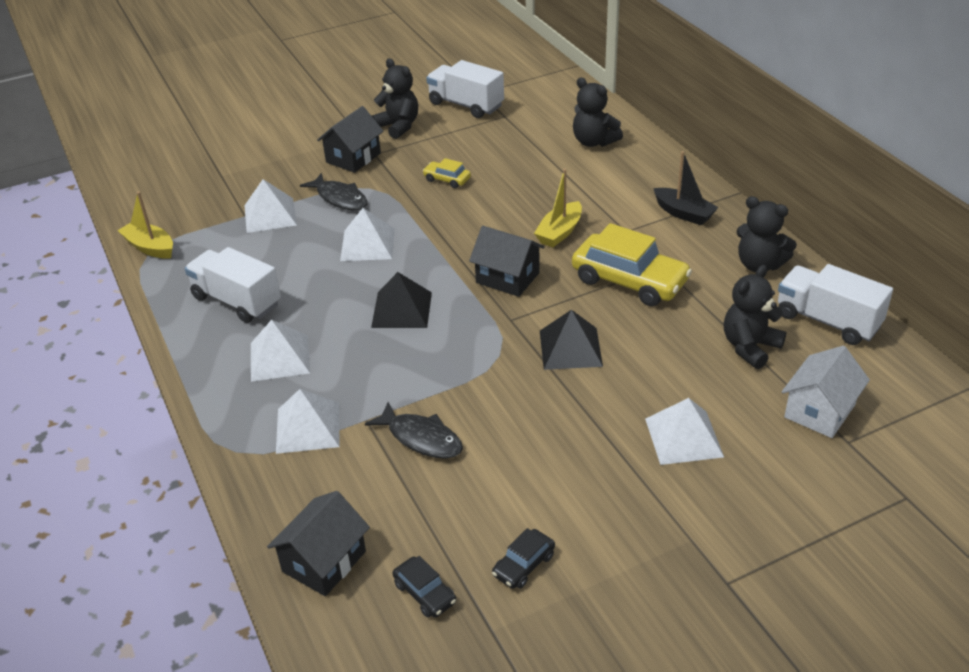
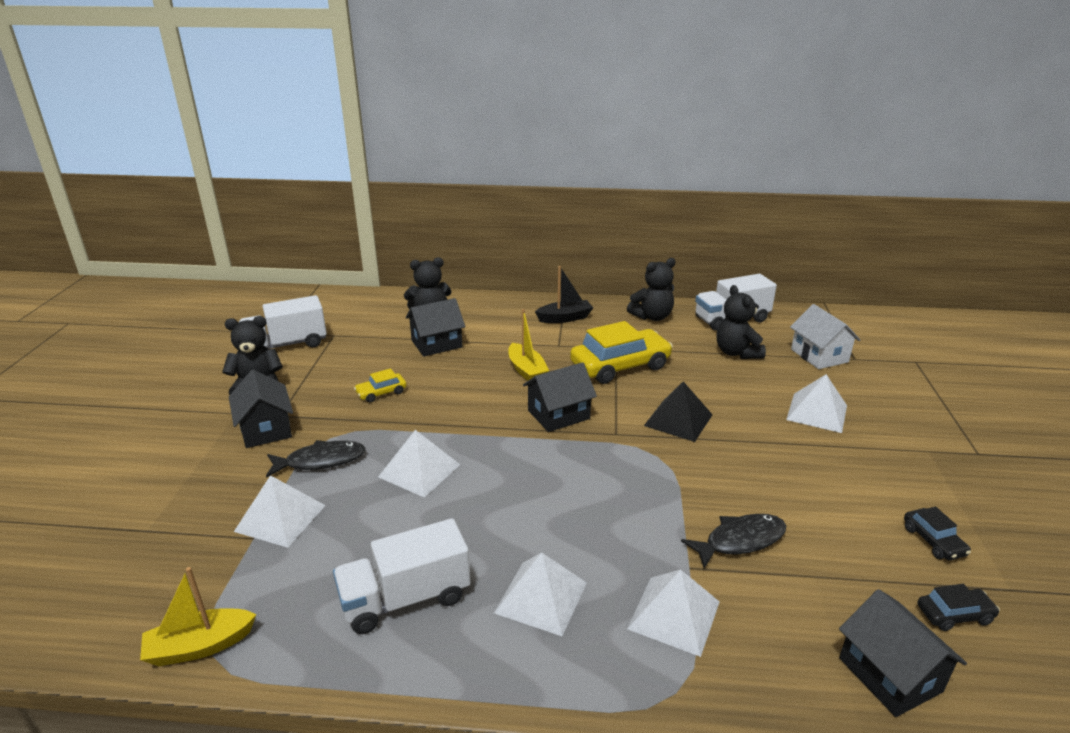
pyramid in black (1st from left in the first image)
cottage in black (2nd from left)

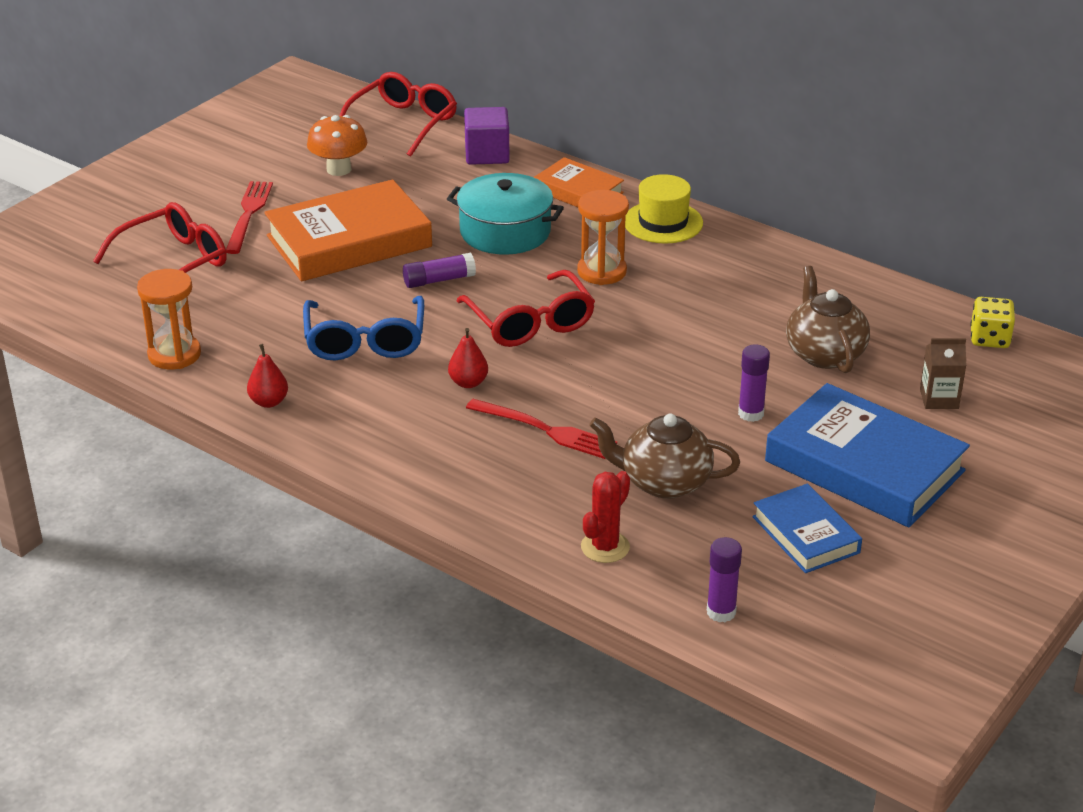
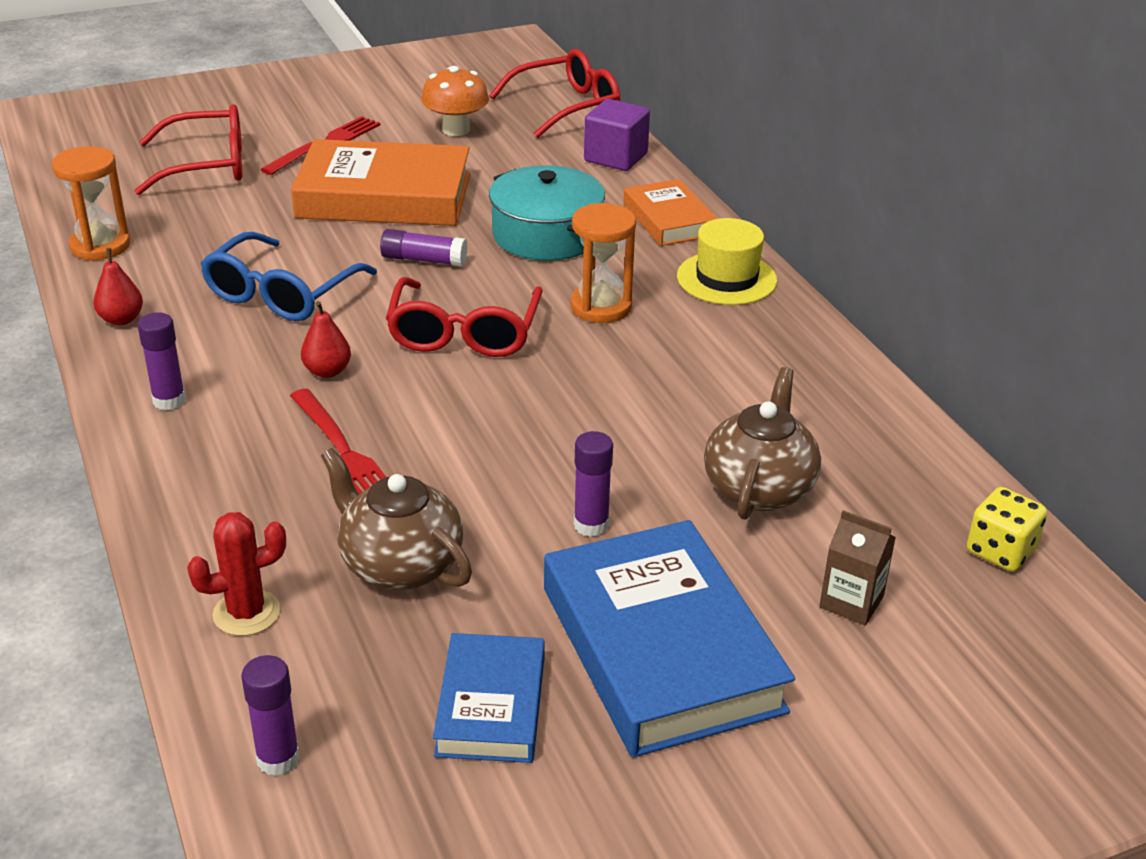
glue in royal purple (1st from left)

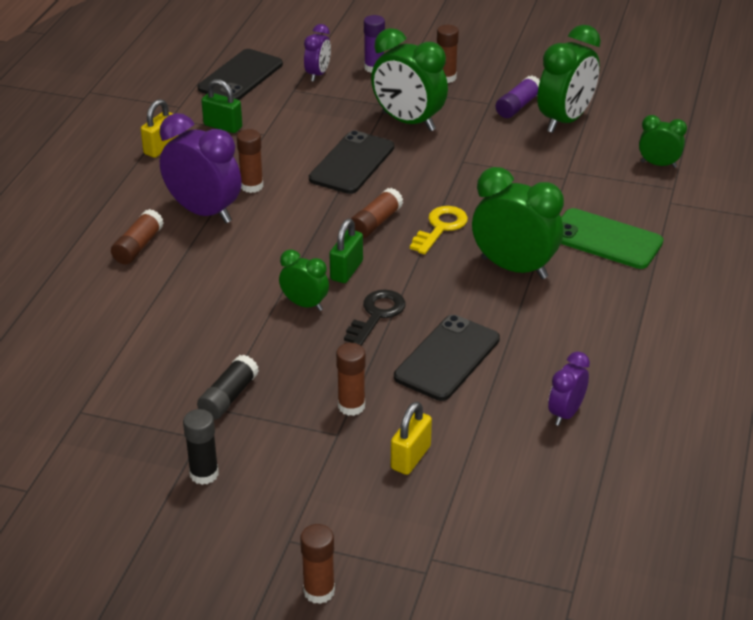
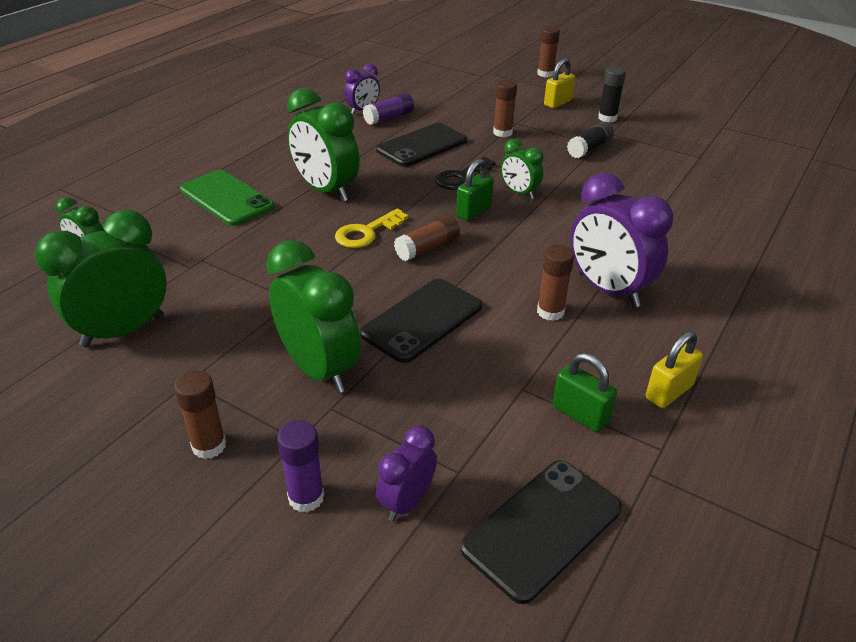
glue in dark brown (1st from left in the first image)
lock in bright yellow (1st from left)
glue in royal purple (2nd from left)

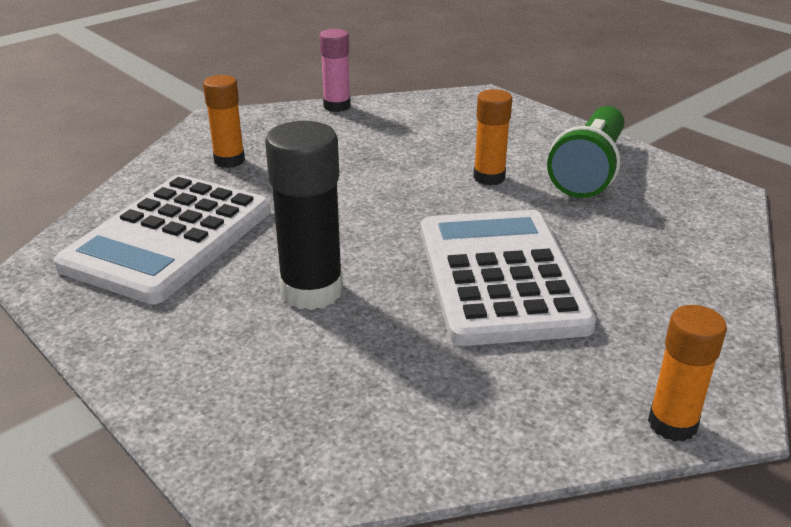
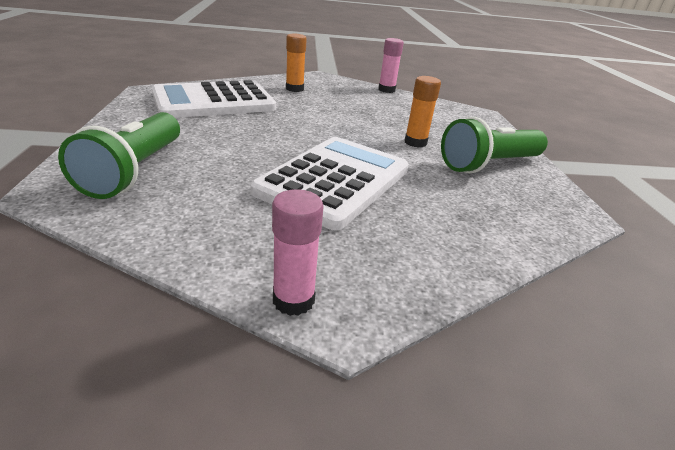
glue in black
torch in green (1st from left)
glue in rose-pink (1st from left)

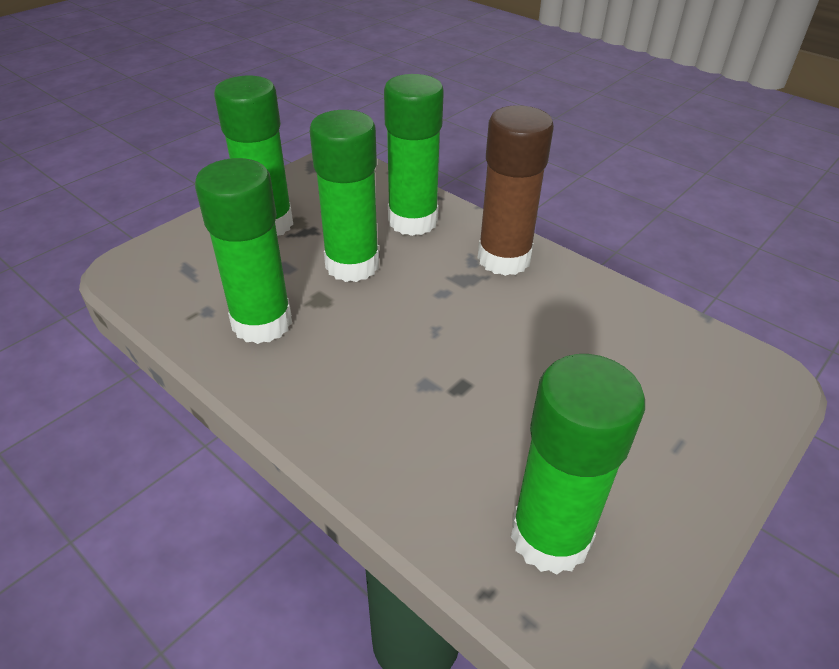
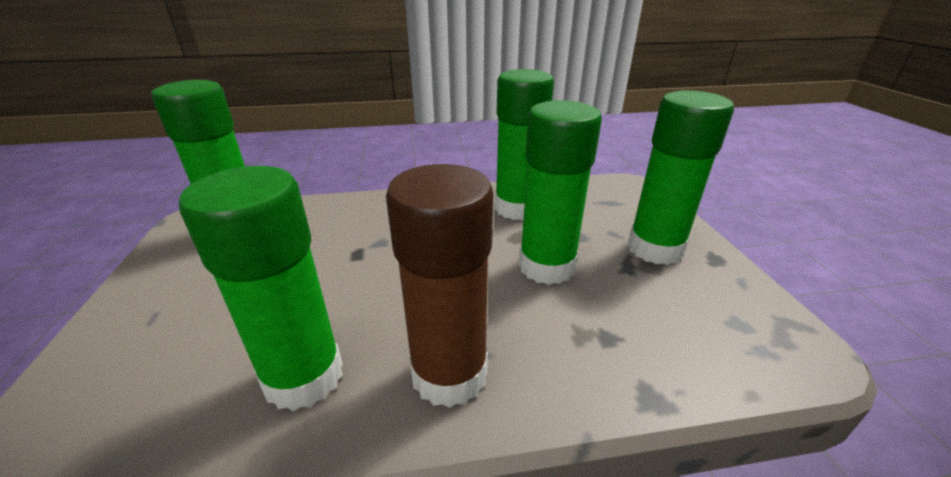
glue in green (2nd from left)

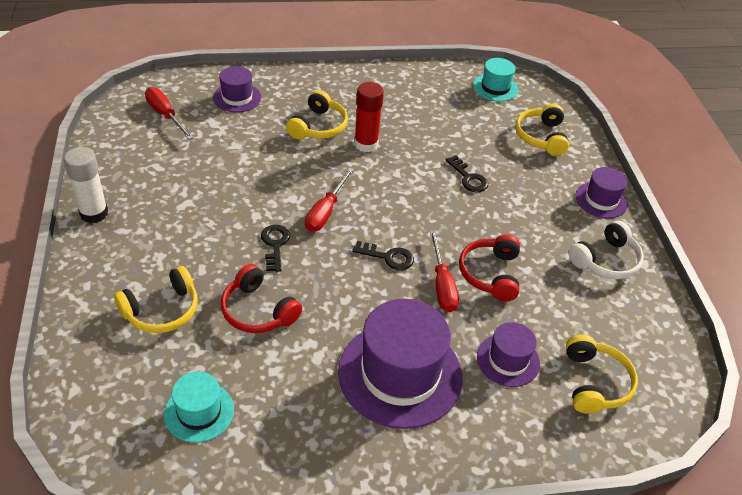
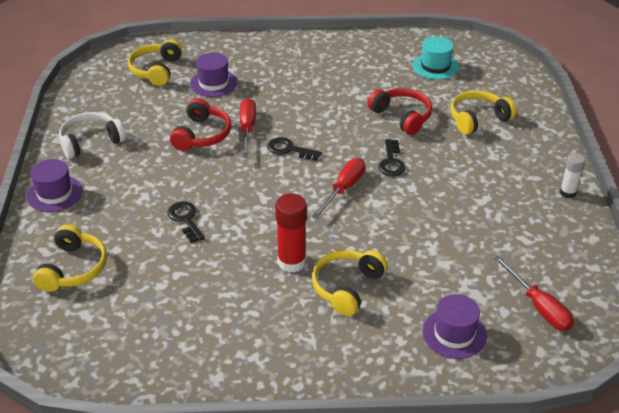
hat in royal purple (2nd from left in the first image)
hat in aqua (2nd from left in the first image)
glue in snow-white

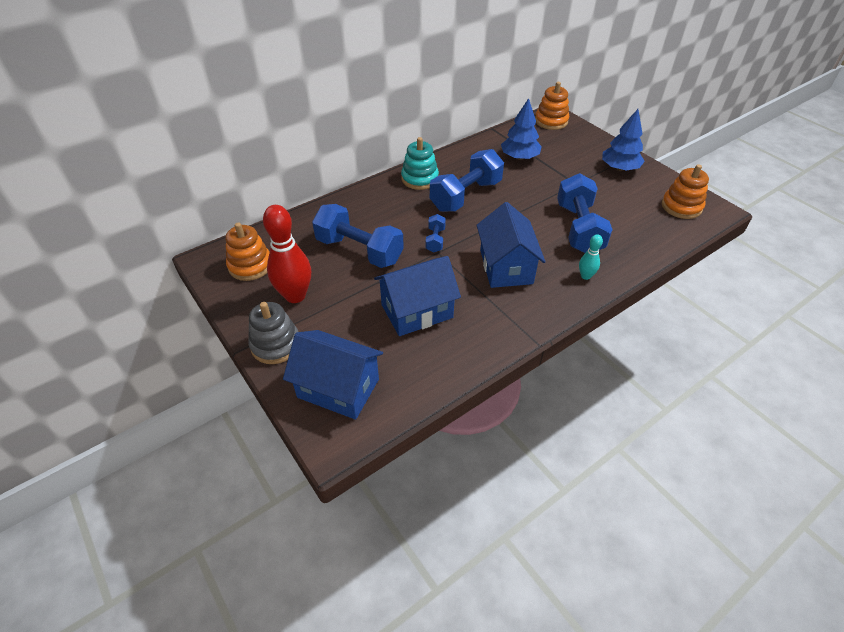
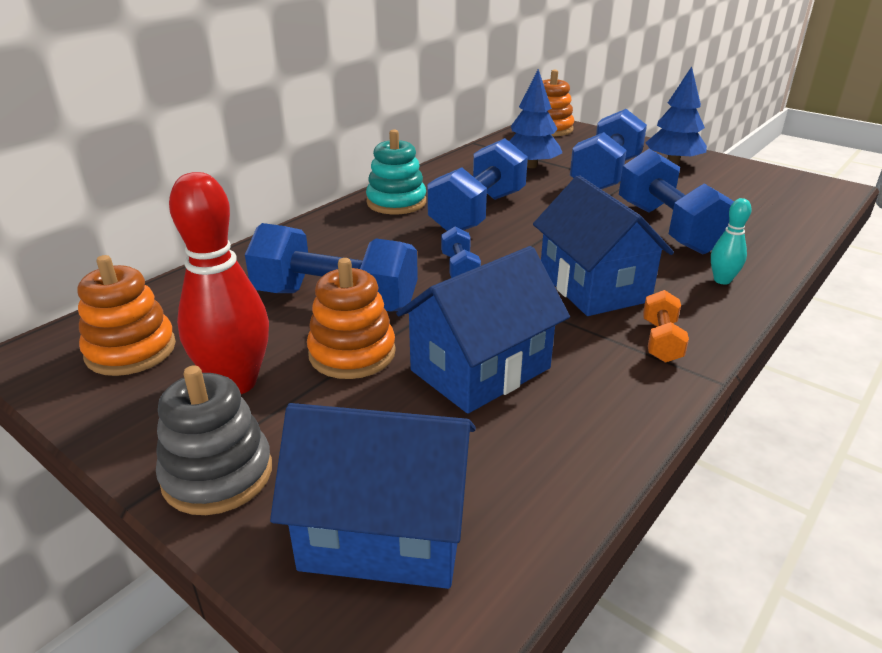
hand weight in blue (4th from left)
hand weight in orange-coloured
stacking rings in orange-coloured (2nd from left)

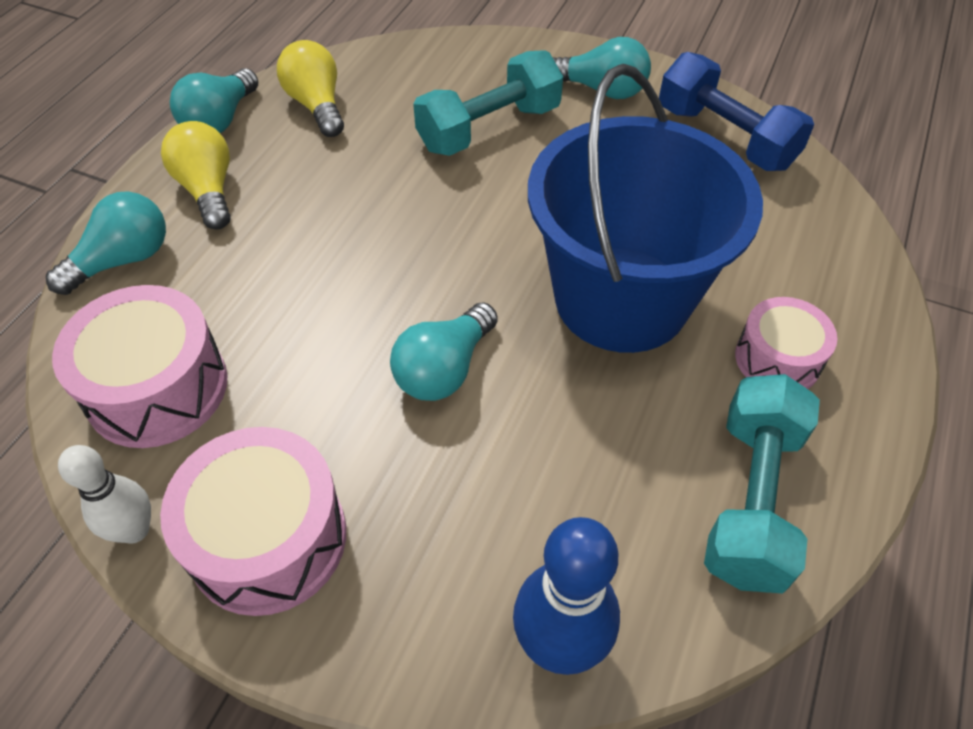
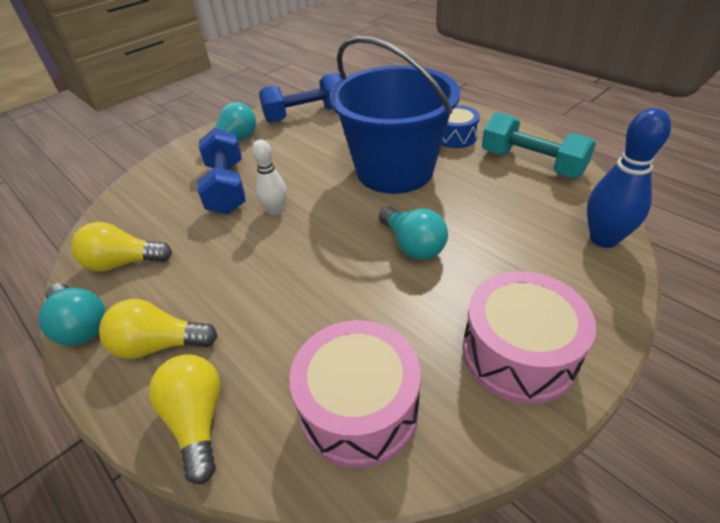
tenpin in snow-white
bulb in bright yellow (3rd from left)
hand weight in blue (1st from left)
drum in blue

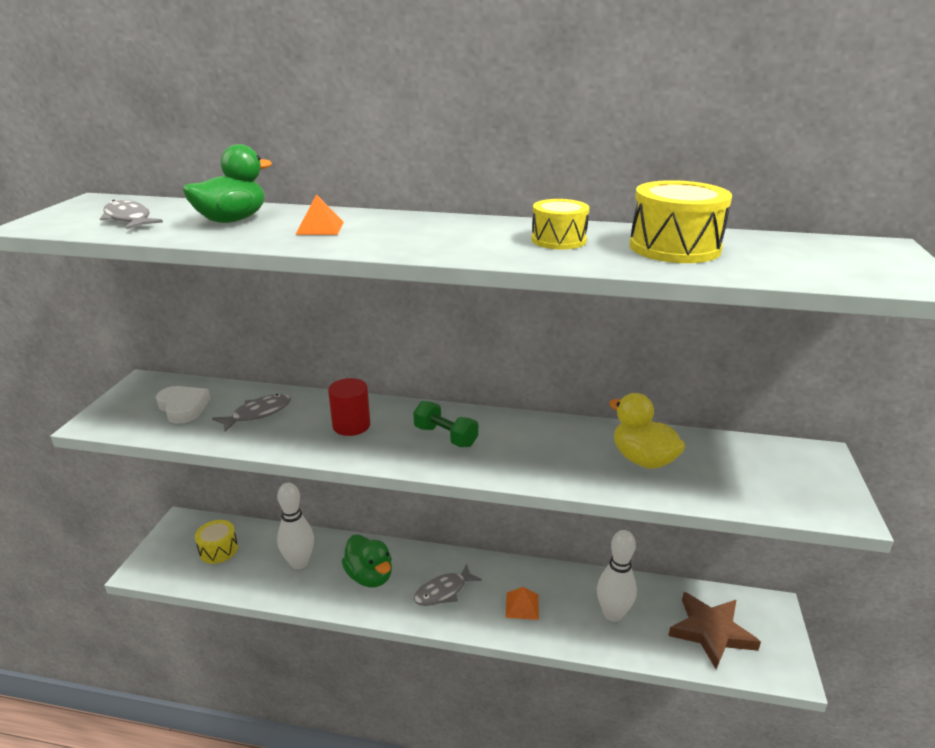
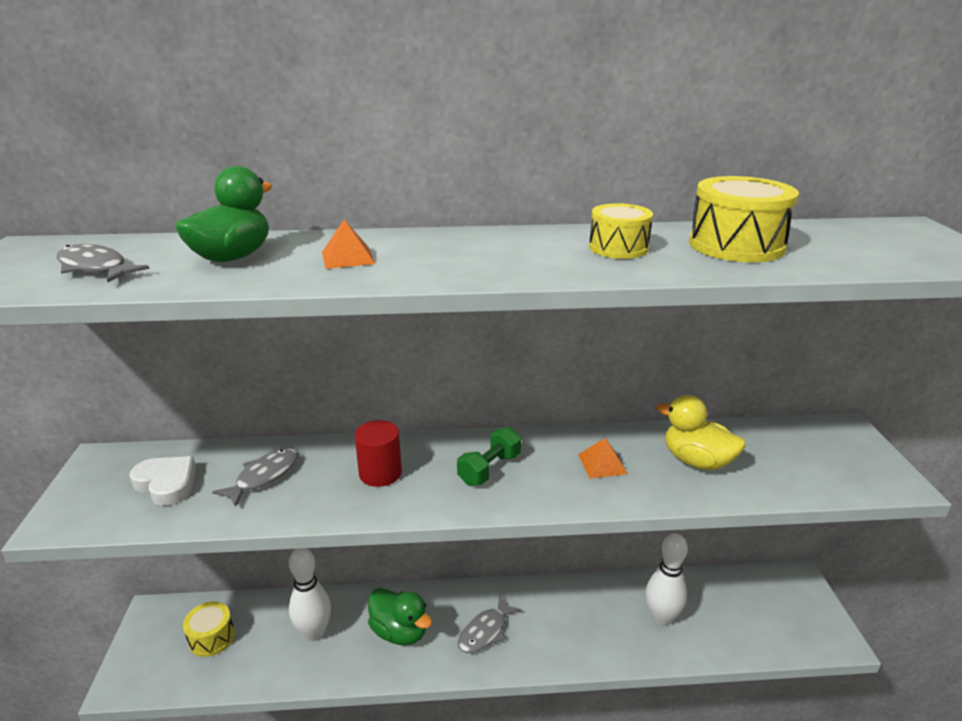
five-pointed star in dark brown
pyramid in orange-coloured (2nd from left)
hand weight in green

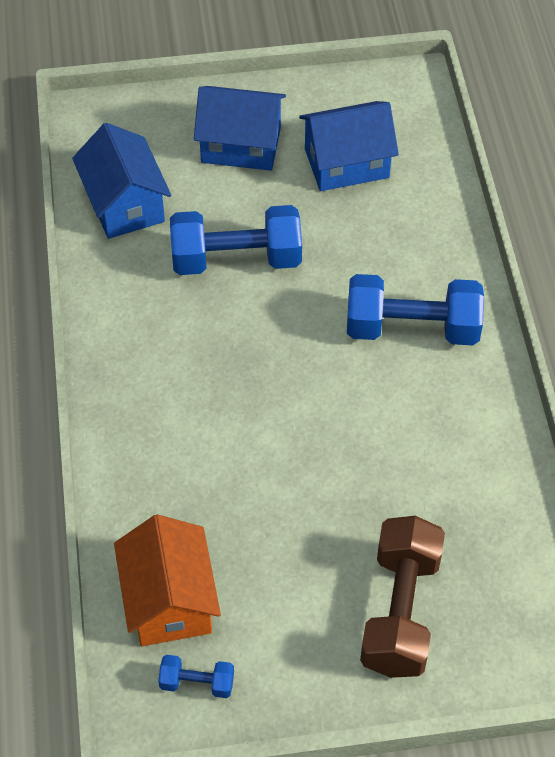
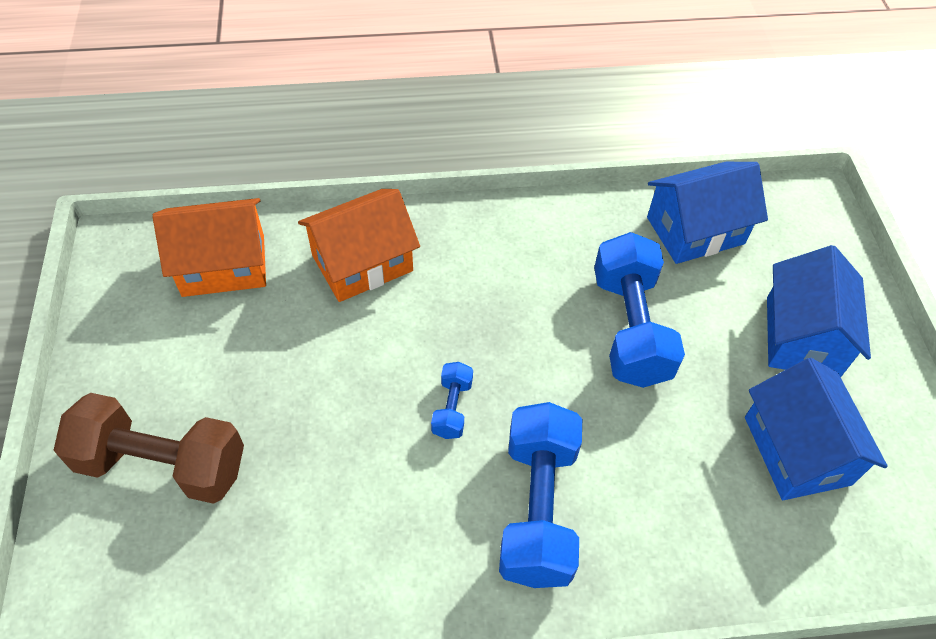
cottage in orange-coloured (2nd from left)
hand weight in blue (1st from left)

